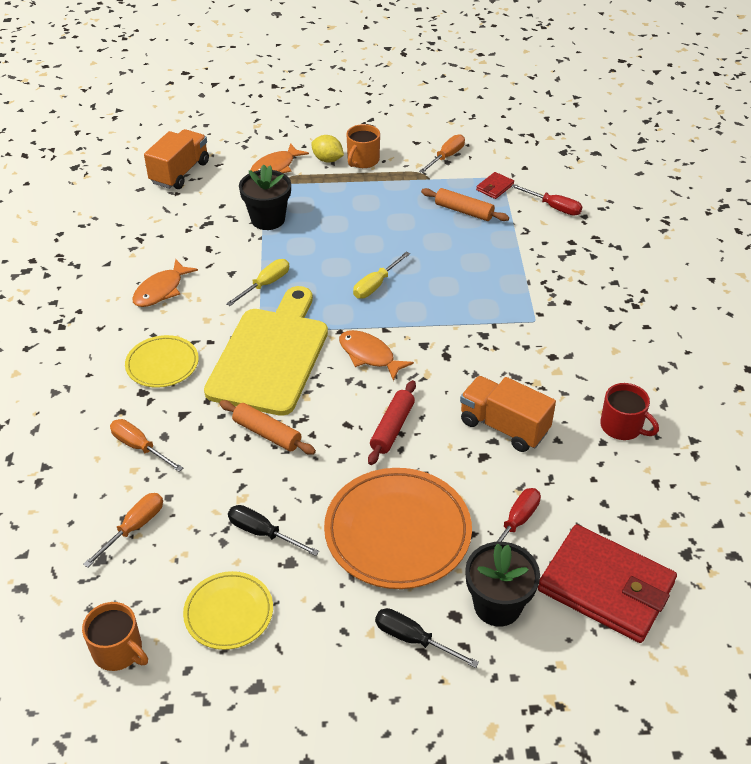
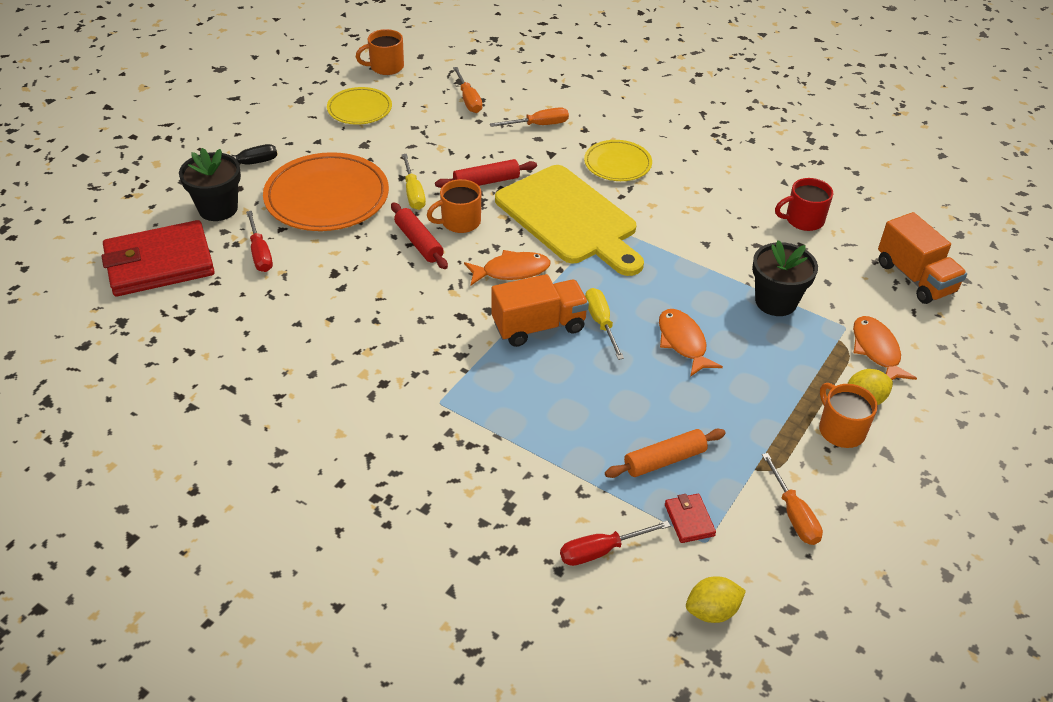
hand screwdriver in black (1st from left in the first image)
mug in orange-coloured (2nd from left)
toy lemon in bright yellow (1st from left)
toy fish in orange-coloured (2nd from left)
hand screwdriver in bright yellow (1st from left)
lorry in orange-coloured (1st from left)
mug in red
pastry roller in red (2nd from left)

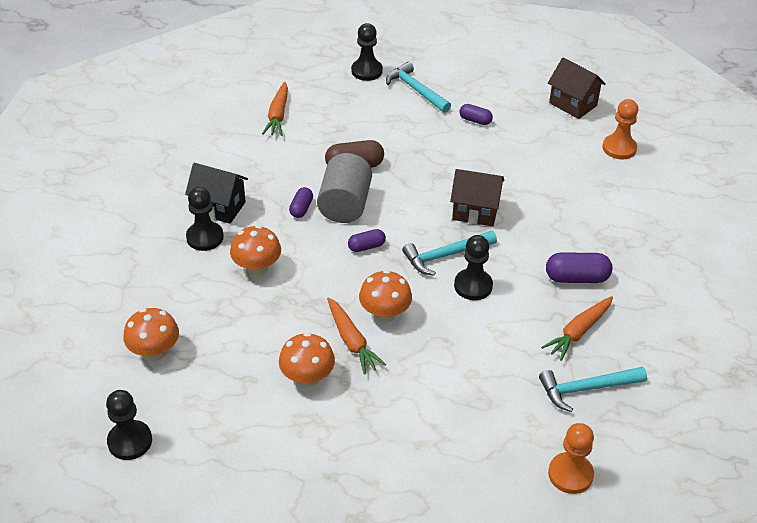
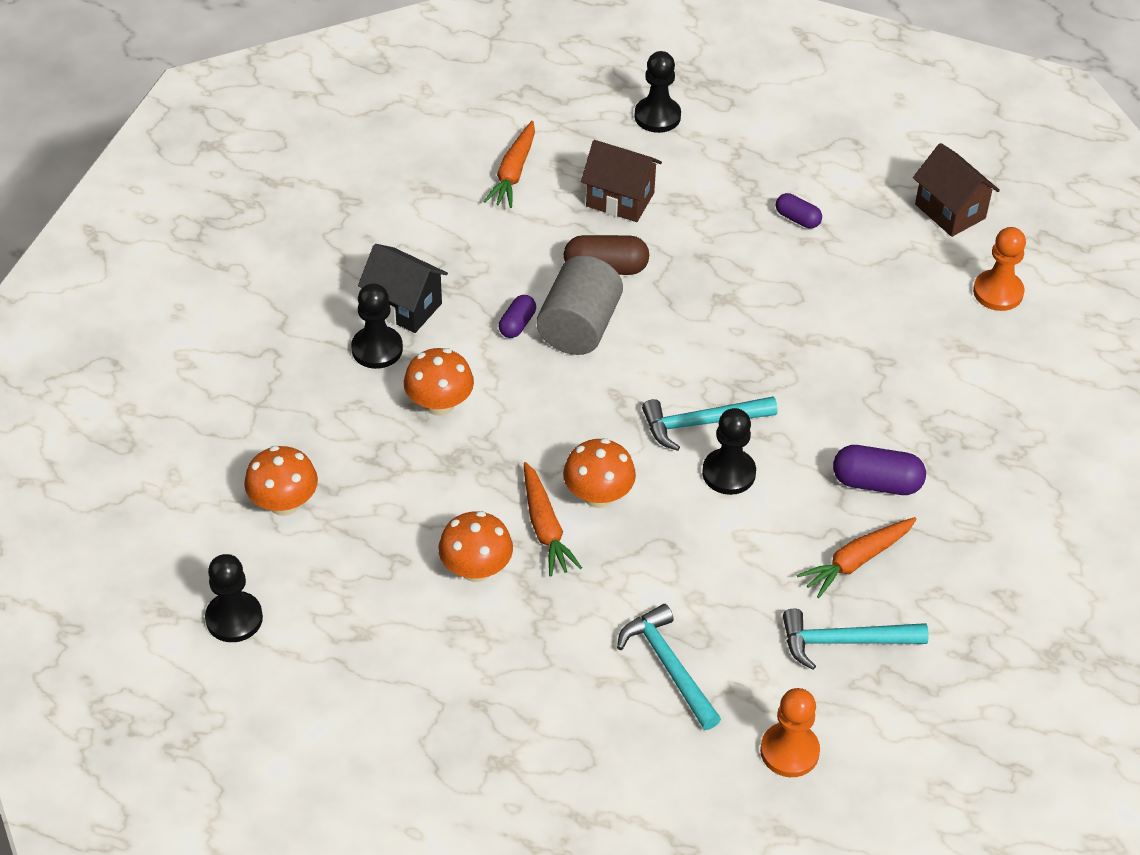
pill in royal purple (2nd from left in the first image)
hammer in aqua (1st from left)
cottage in dark brown (1st from left)

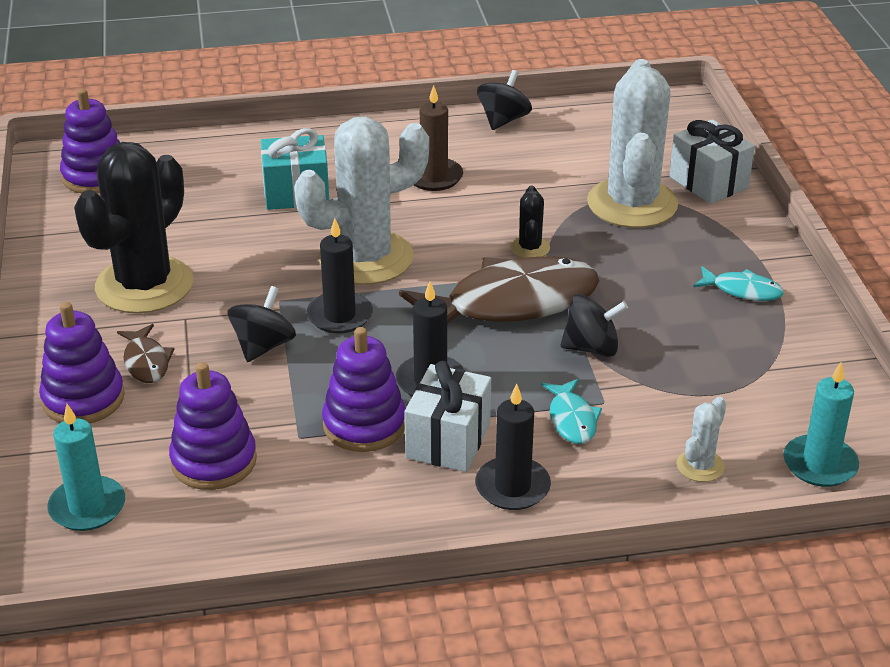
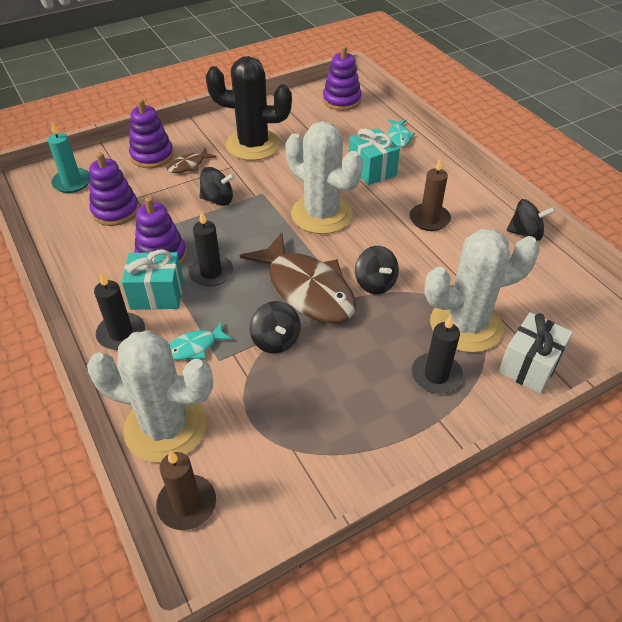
pillar candle in black (3rd from left)
toy fish in aqua (2nd from left)
toy top in black (3rd from left)
present in aqua (1st from left)
pillar candle in dark brown (1st from left)
saguaro cactus in snow-white (1st from left)

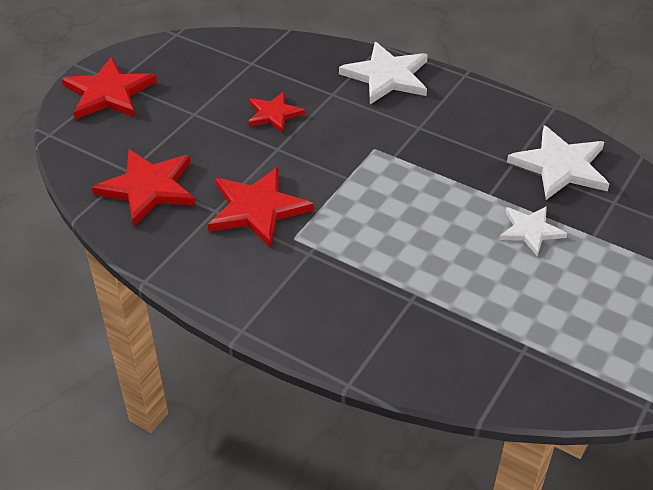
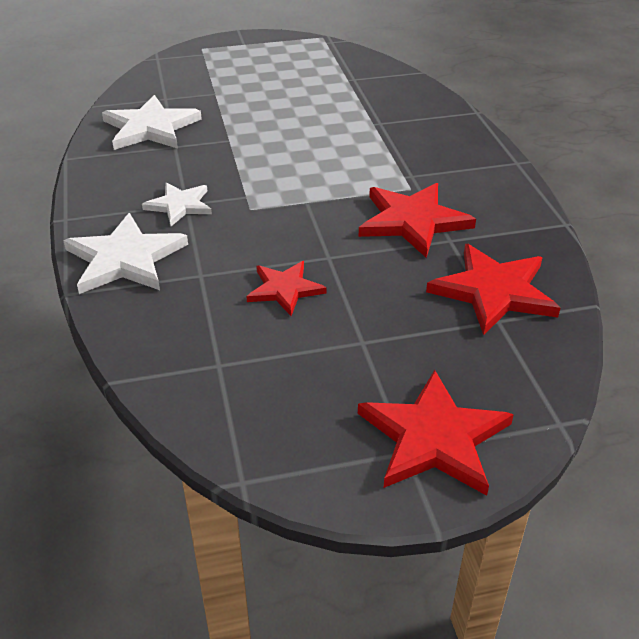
five-pointed star in snow-white (3rd from left)

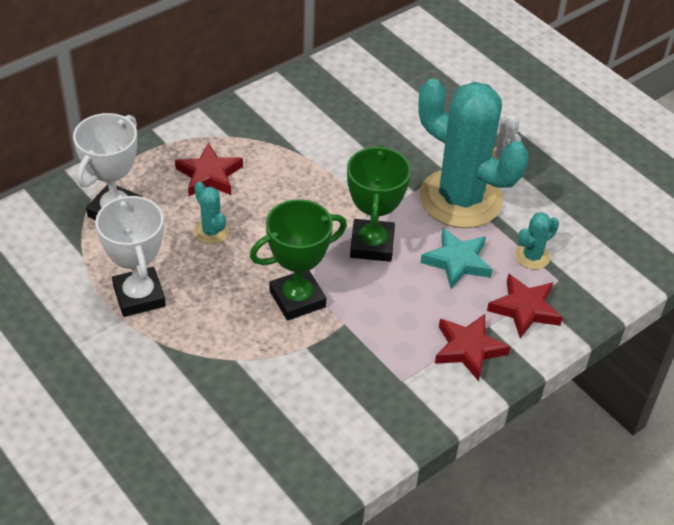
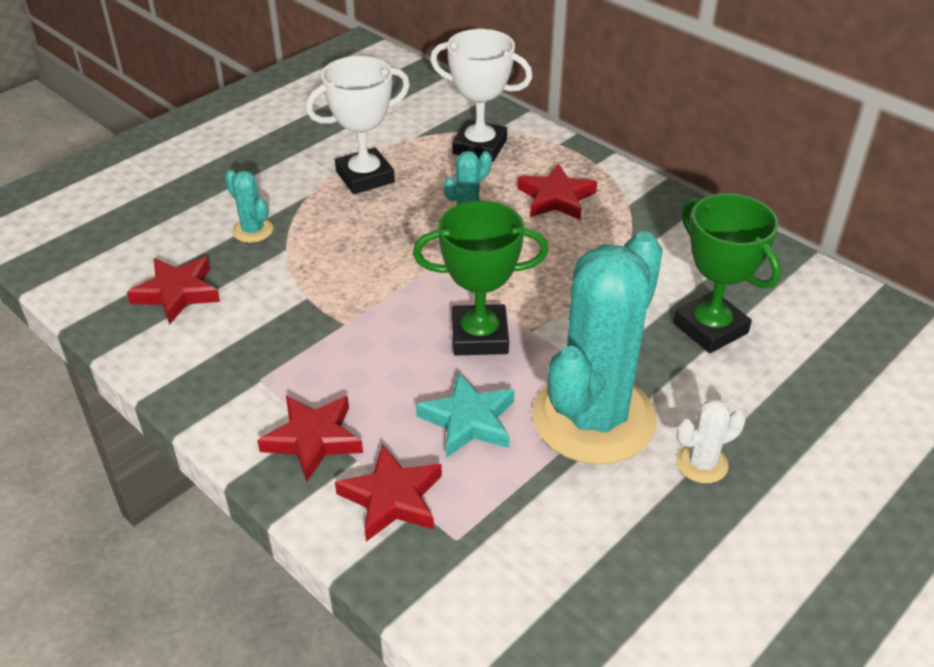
five-pointed star in red (1st from left)
prize cup in green (2nd from left)
saguaro cactus in aqua (1st from left)

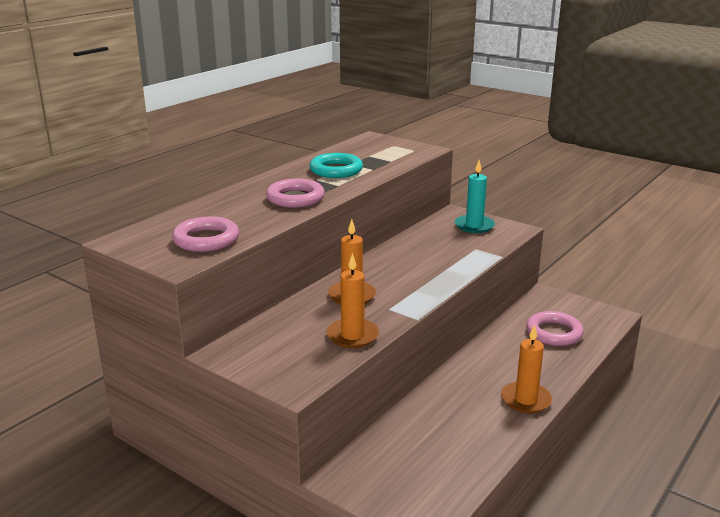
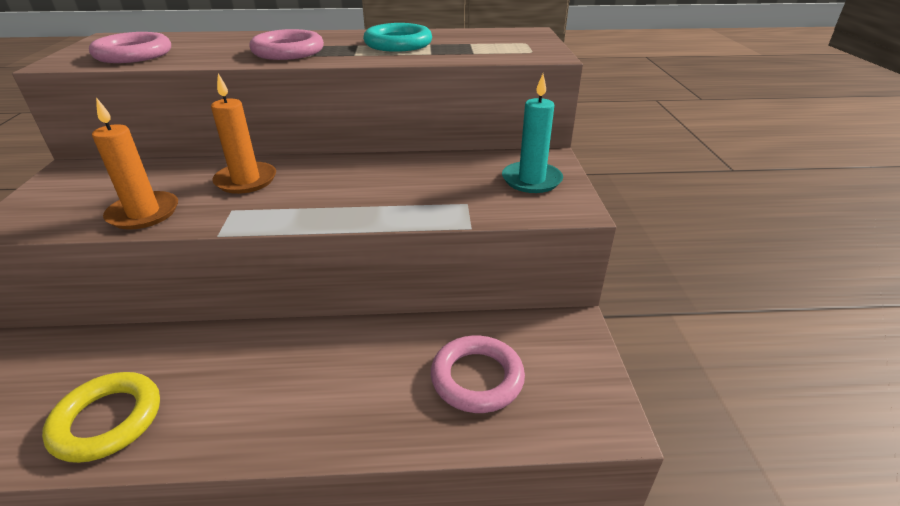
pillar candle in orange-coloured (3rd from left in the first image)
hoop in bright yellow

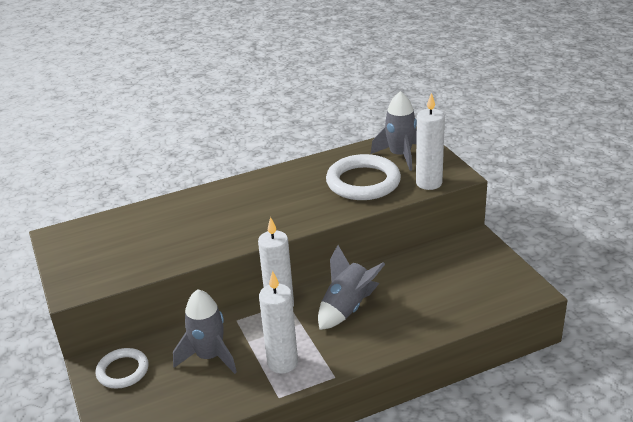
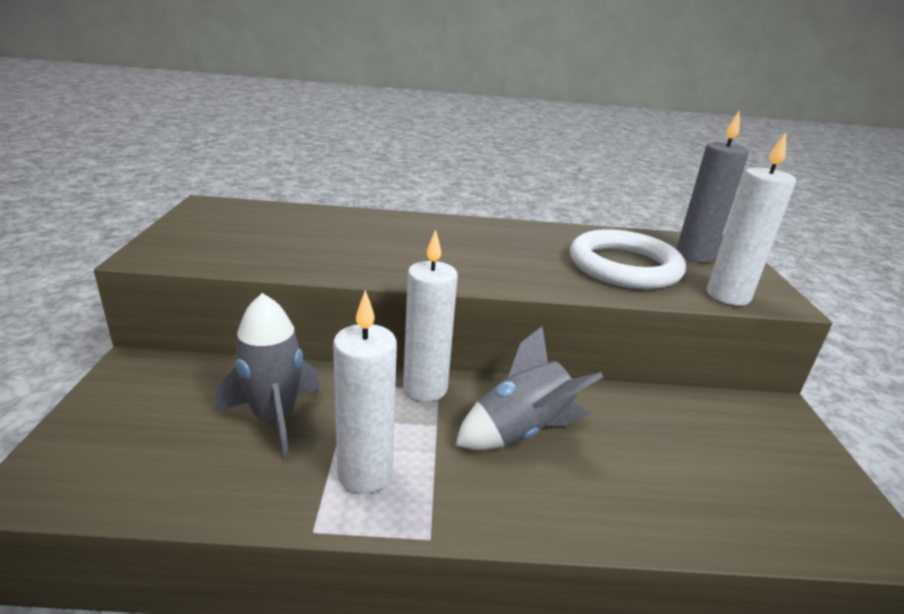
hoop in snow-white (1st from left in the first image)
pillar candle in gray

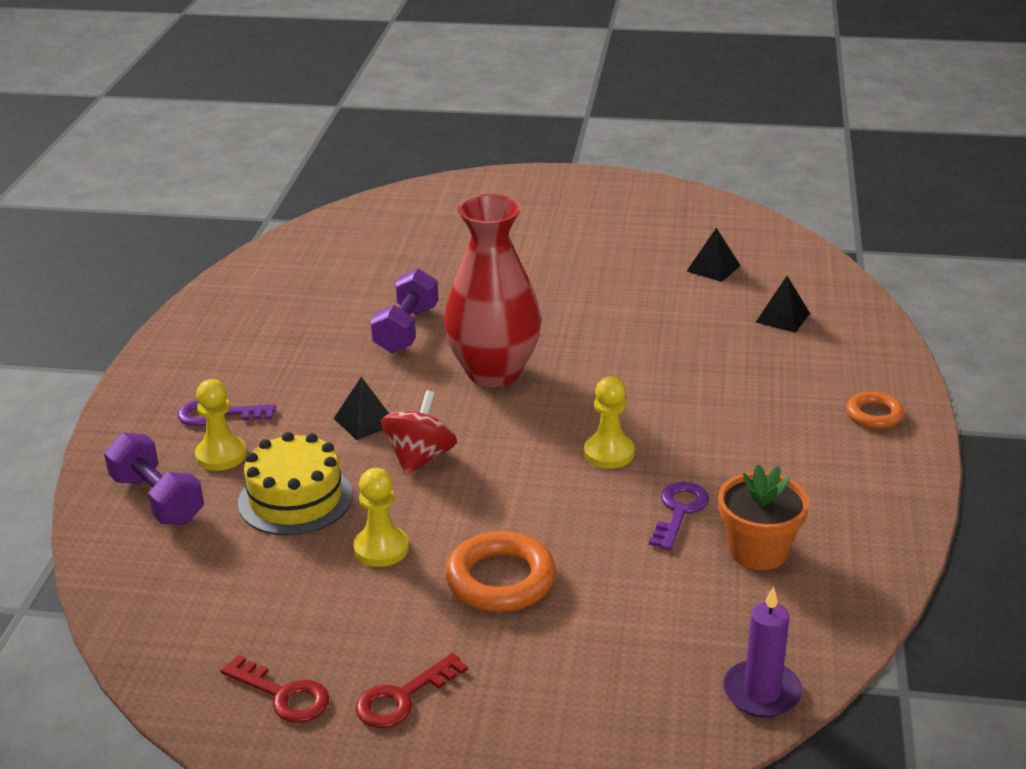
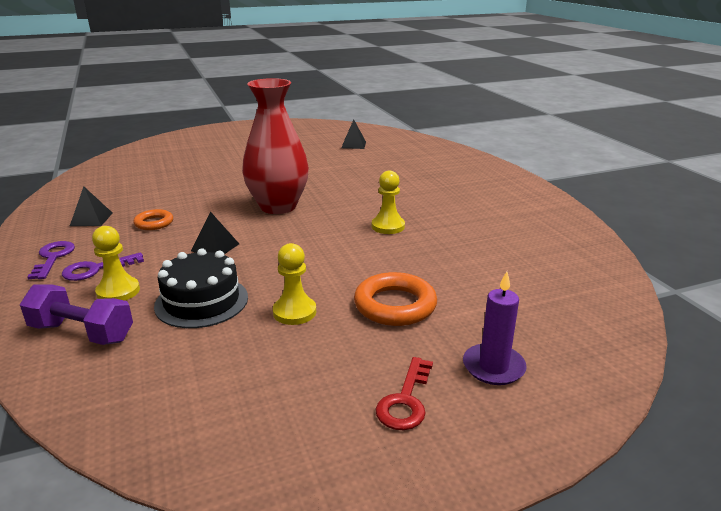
door key in red (1st from left in the first image)
hand weight in royal purple (2nd from left in the first image)
toy top in red
flower pot in orange-coloured
door key in royal purple (1st from left)
pillar candle in royal purple
pyramid in black (1st from left)
hoop in orange-coloured (1st from left)
cake in black

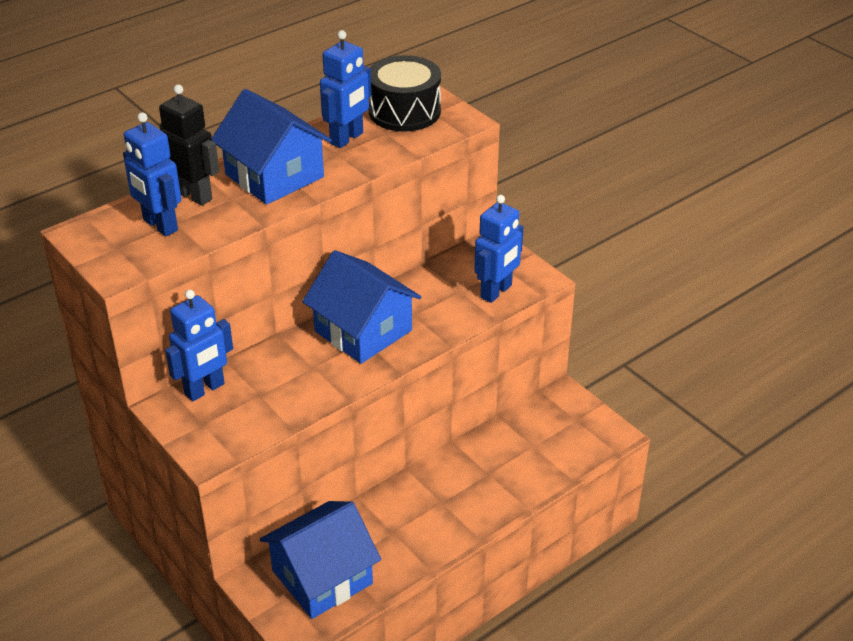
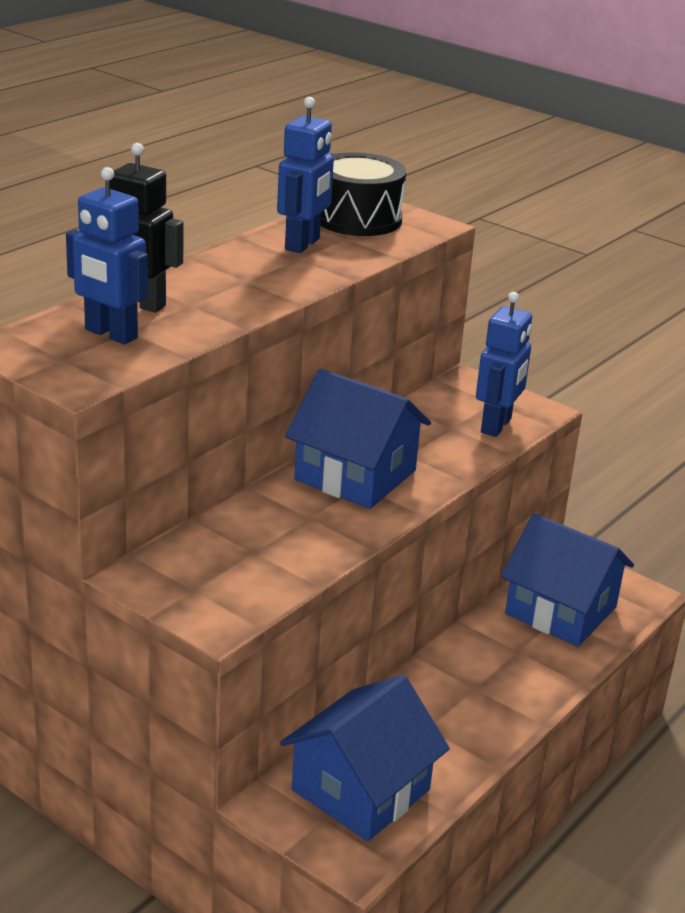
robot figure in blue (2nd from left in the first image)
cottage in blue (3rd from left)

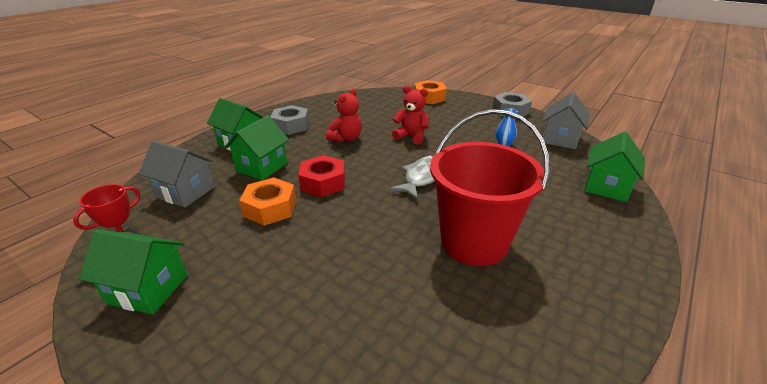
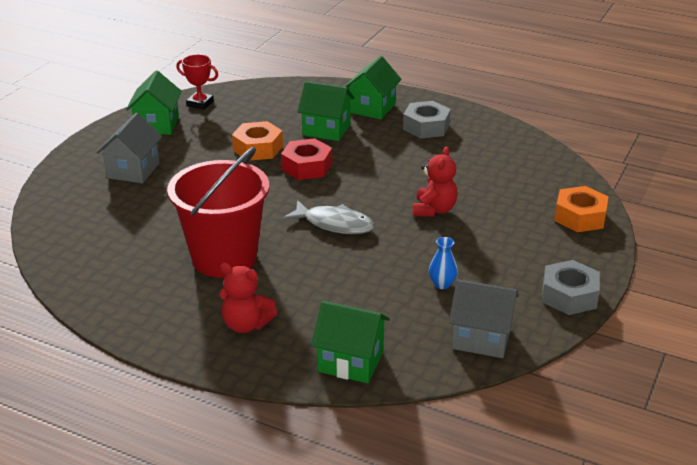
cottage in gray (1st from left)
teddy bear in red (1st from left)

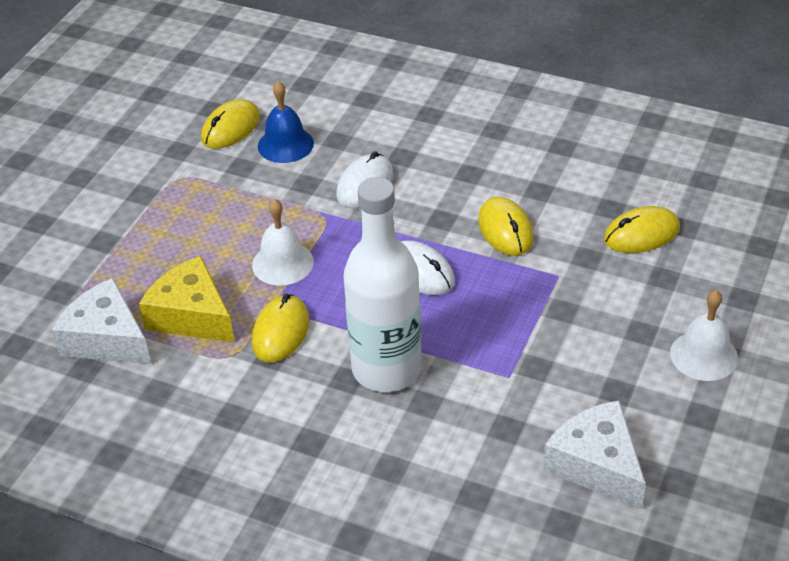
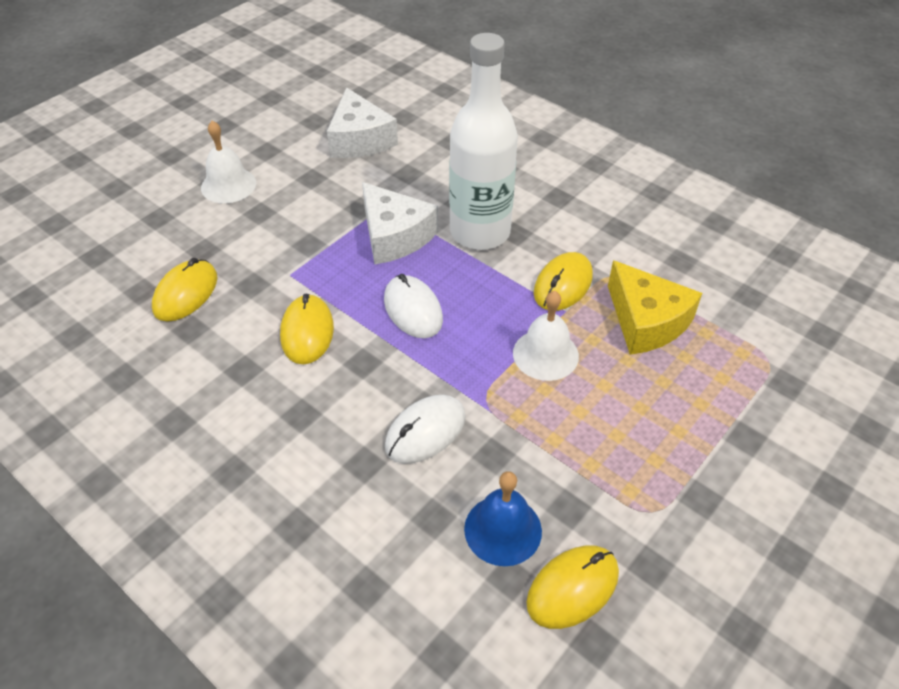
piece of cheese in snow-white (2nd from left)
computer mouse in bright yellow (1st from left)

